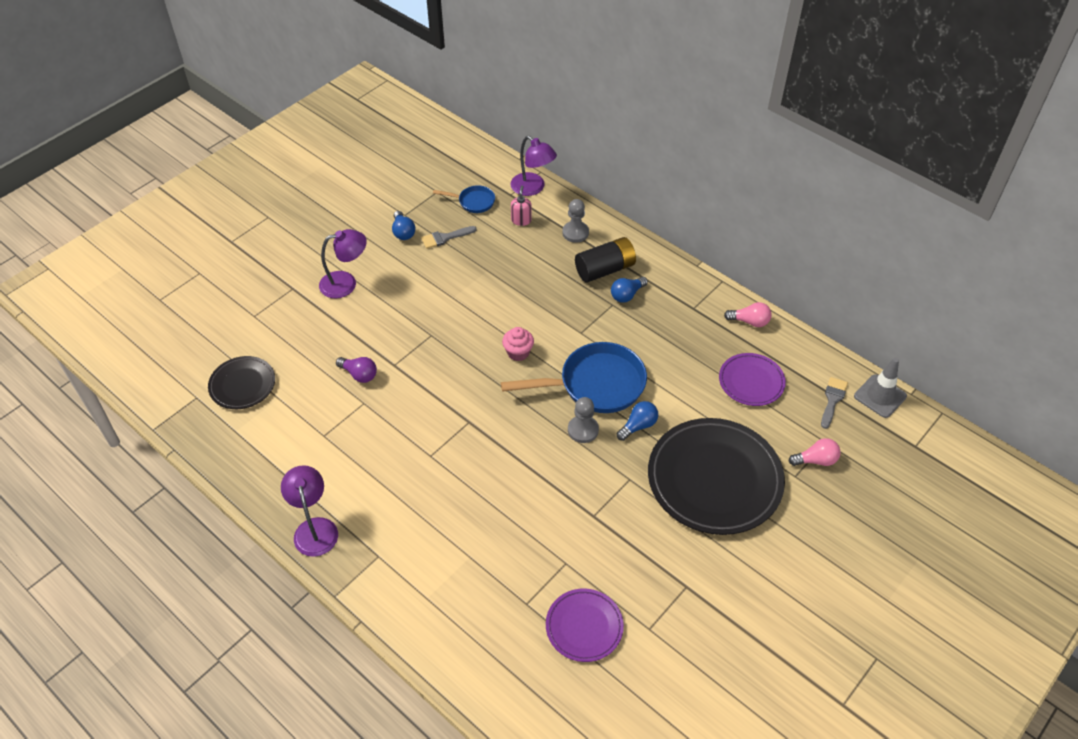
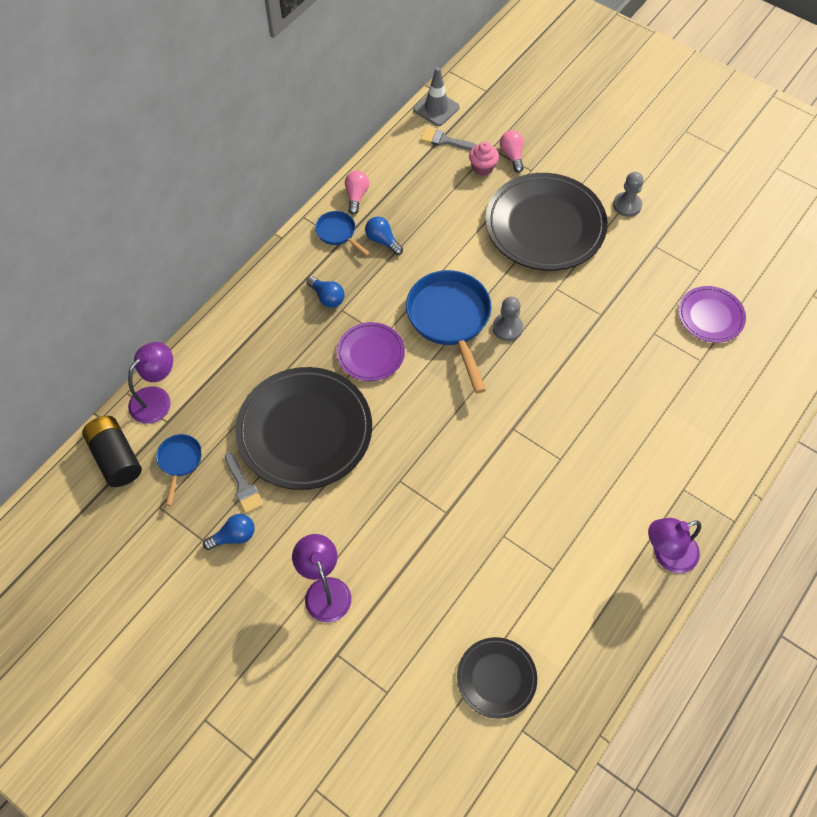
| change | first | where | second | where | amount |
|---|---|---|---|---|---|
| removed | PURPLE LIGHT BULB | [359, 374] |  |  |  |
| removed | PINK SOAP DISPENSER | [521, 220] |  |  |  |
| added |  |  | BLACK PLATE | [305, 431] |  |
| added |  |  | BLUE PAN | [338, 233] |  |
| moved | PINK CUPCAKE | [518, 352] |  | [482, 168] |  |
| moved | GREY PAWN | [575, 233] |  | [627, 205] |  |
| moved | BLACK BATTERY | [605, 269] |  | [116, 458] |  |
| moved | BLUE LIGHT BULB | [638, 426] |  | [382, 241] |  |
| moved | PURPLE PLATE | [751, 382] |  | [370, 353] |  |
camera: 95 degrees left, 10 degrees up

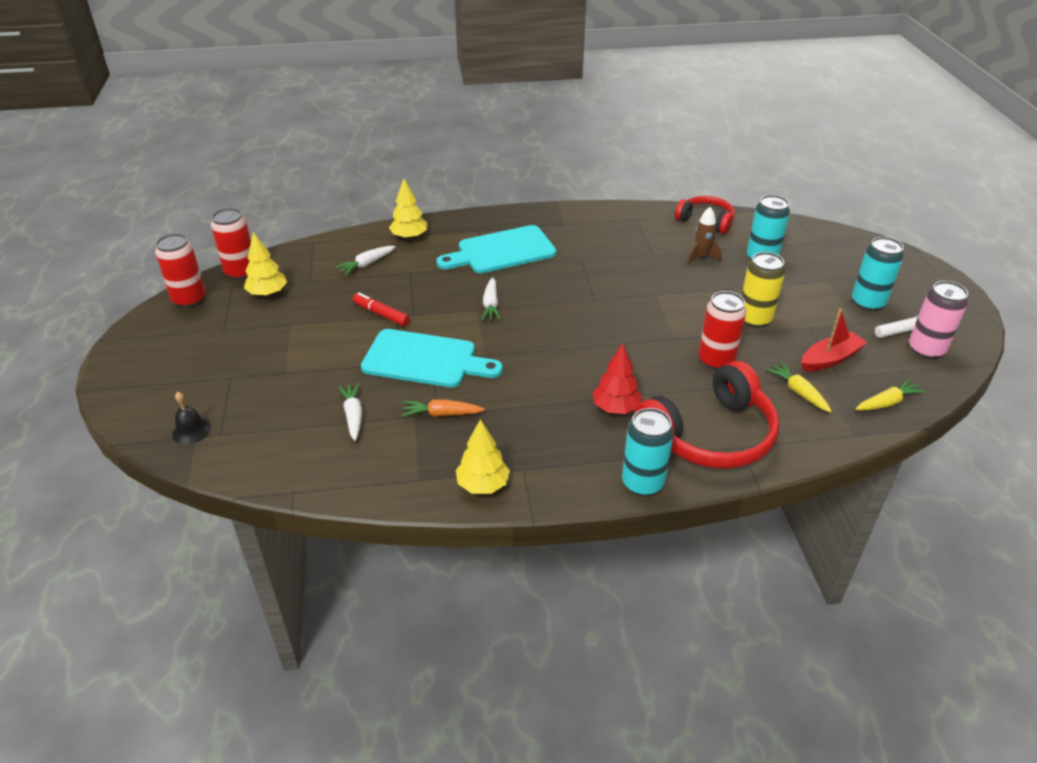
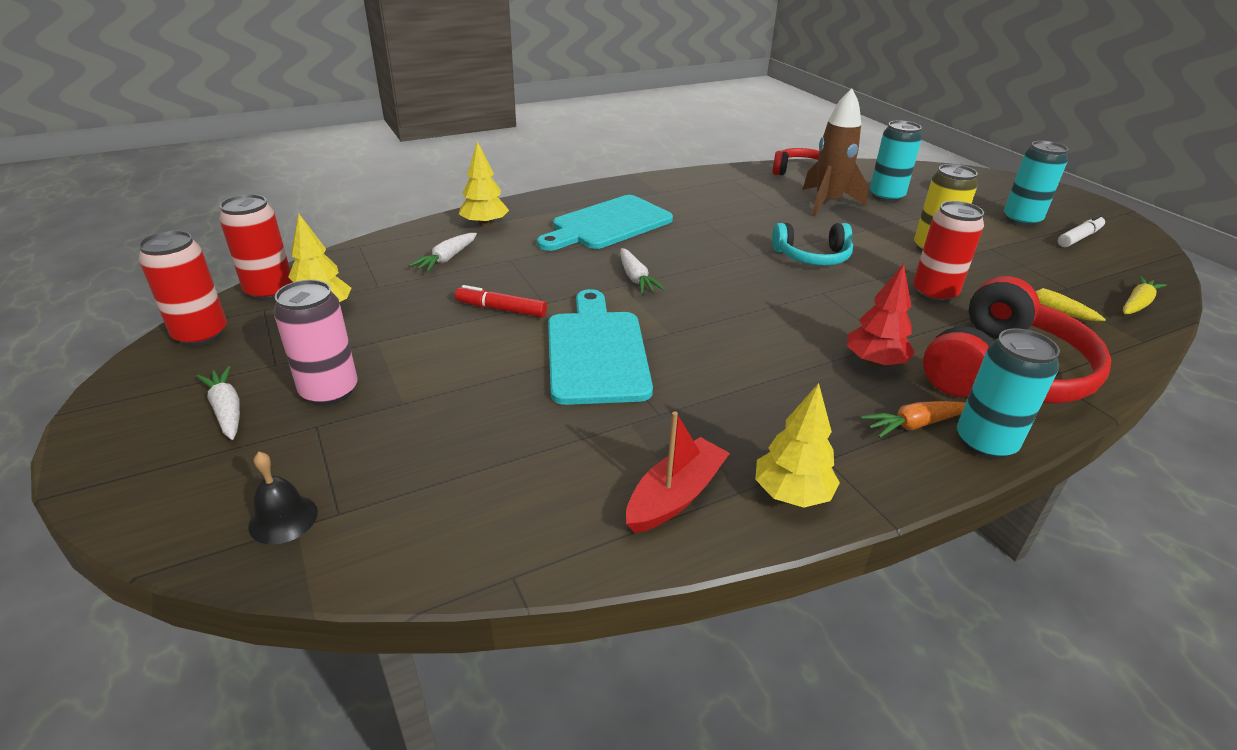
| change | first | where | second | where | amount |
|---|---|---|---|---|---|
| added |  |  | TURQUOISE HEADPHONES | [812, 257] |  |
| moved | WHITE CARROT | [353, 415] |  | [227, 410] |  |
| moved | ORANGE CARROT | [441, 414] |  | [914, 425] |  |
| moved | RED BOAT | [830, 359] |  | [675, 496] |  |
| moved | PINK CAN | [926, 349] |  | [329, 391] |  |
| turned | TURQUOISE CUTTING BOARD | [425, 360] |  | [596, 351] | 90 degrees counterclockwise |
| resized | BROWN ROCKET | [701, 257] |  | [827, 203] | x1.69 |
camera: 20 degrees left, 5 degrees down

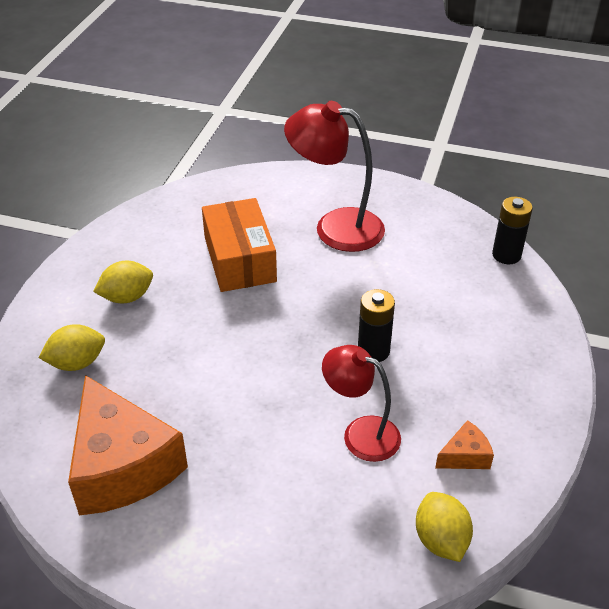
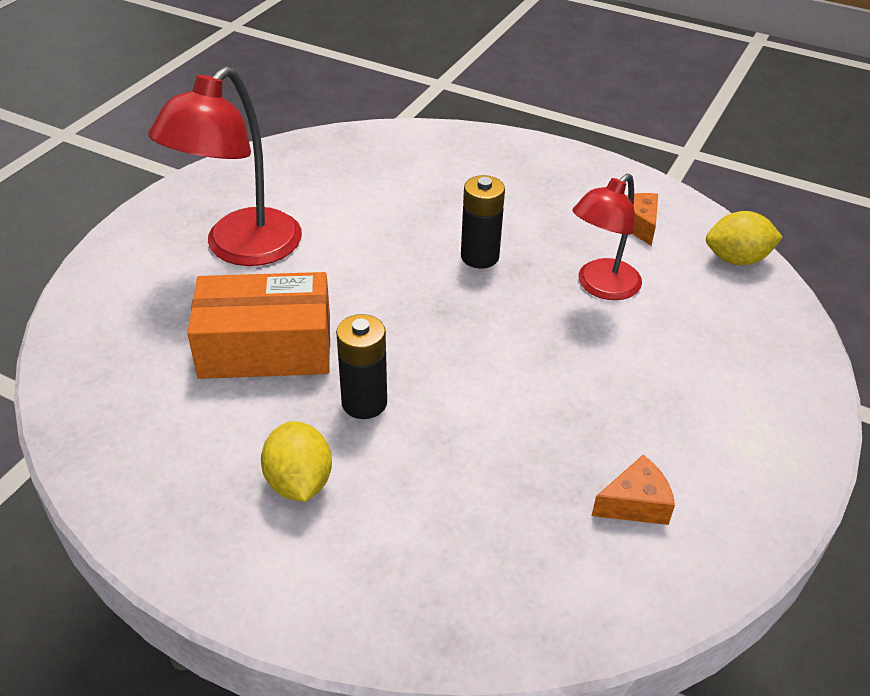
| change | first | where | second | where | amount |
|---|---|---|---|---|---|
| removed | YELLOW LEMON | [77, 363] |  |  |  |
| moved | BLACK BATTERY | [506, 255] |  | [364, 403] |  |
| resized | ORANGE CHEESE | [122, 466] |  | [635, 503] | x0.42 |
camera: 80 degrees left, 0 degrees up

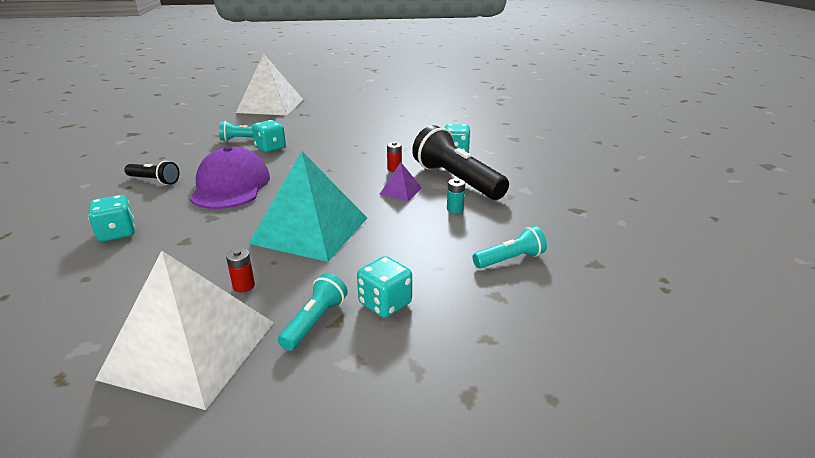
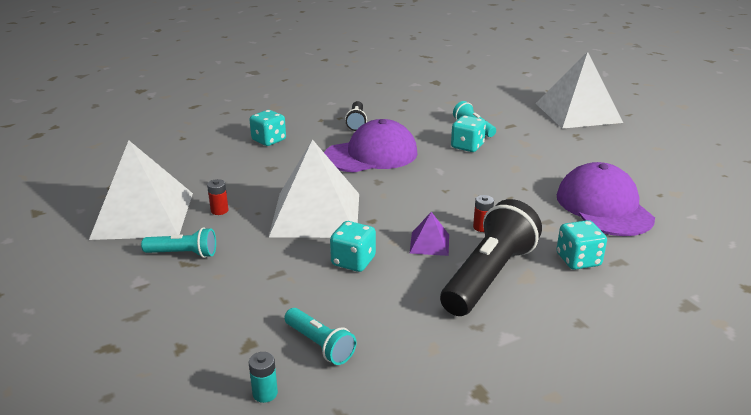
| change | first | where | second | where | amount |
|---|---|---|---|---|---|
| added |  |  | PURPLE CAP | [603, 207] |  |
| moved | TURQUOISE DICE | [385, 303] |  | [353, 261] |  |
| moved | TURQUOISE BATTERY | [455, 209] |  | [265, 393] |  |
| recoloured | TURQUOISE PYRAMID | [310, 230] | WHITE PYRAMID | [316, 214] |  |
camera: 70 degrees right, 0 degrees up

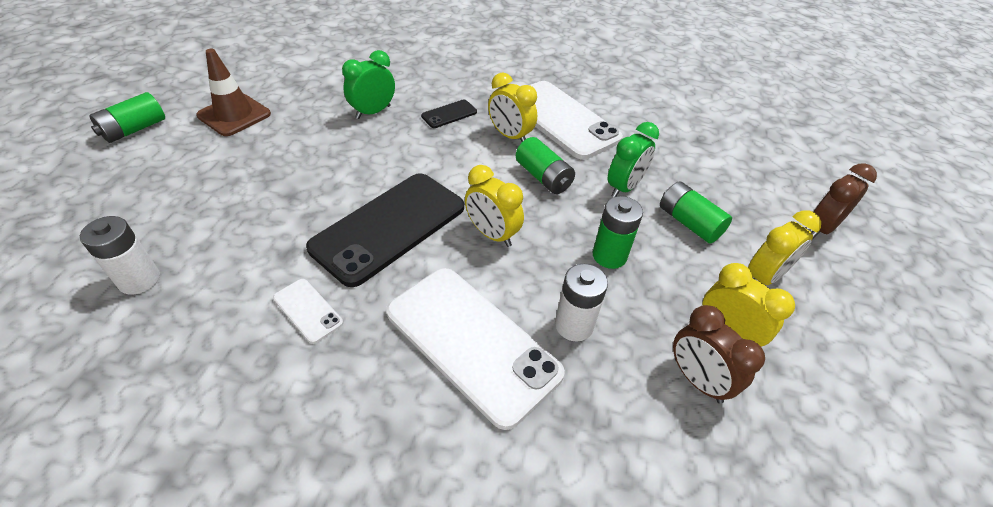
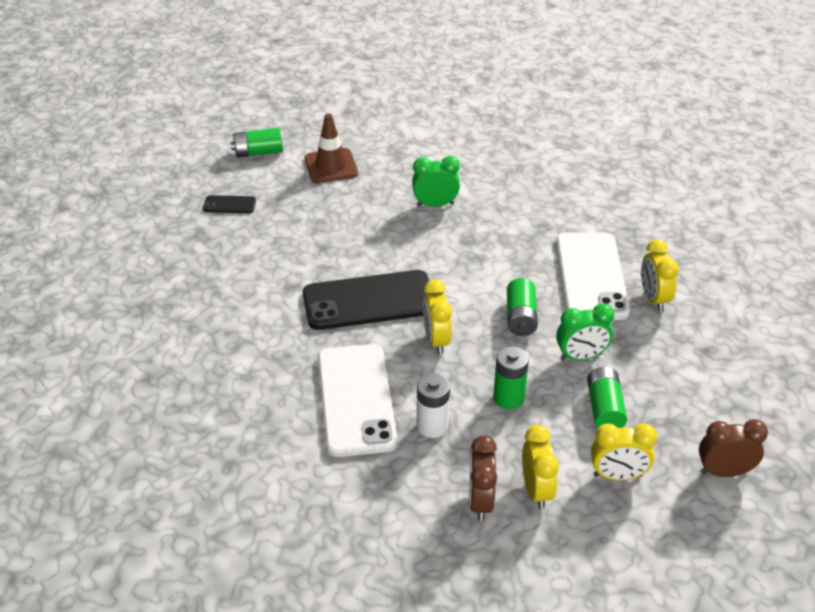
| change | first | where | second | where | amount |
|---|---|---|---|---|---|
| removed | WHITE BATTERY | [139, 280] |  |  |  |
| removed | WHITE PHONE | [308, 310] |  |  |  |
| moved | BLACK PHONE | [449, 114] |  | [229, 205] |  |
| moved | YELLOW CLOCK | [510, 136] |  | [653, 298] |  |
camera: 40 degrees right, 5 degrees down

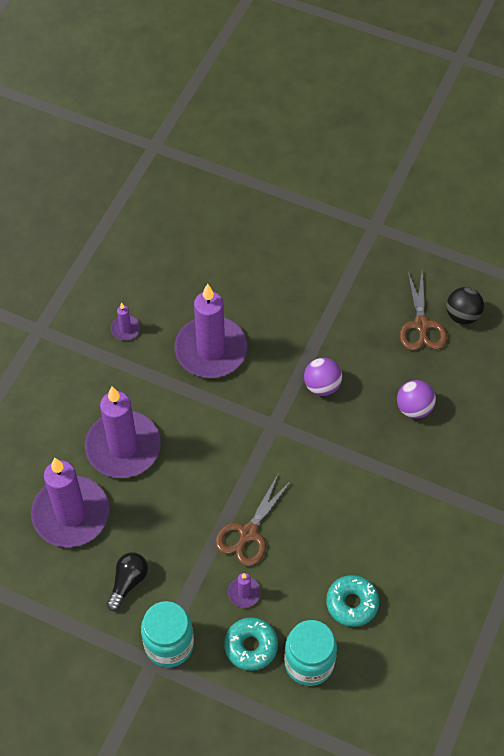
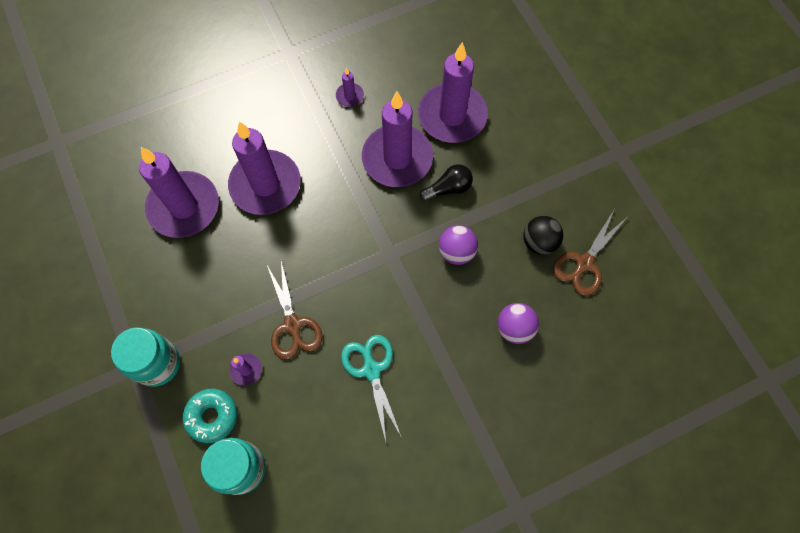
| change | first | where | second | where | amount |
|---|---|---|---|---|---|
| removed | TURQUOISE DONUT | [352, 603] |  |  |  |
| added |  |  | TURQUOISE SCISSORS | [371, 370] |  |
| added |  |  | PURPLE CANDLE | [452, 116] |  |
| moved | BLACK LIGHT BULB | [128, 582] |  | [448, 188] |  |
| moved | BLACK BALL | [462, 315] |  | [539, 242] |  |
| turned | BROWN SCISSORS | [248, 533] |  | [292, 325] | 90 degrees counterclockwise |
camera: 40 degrees right, 10 degrees up

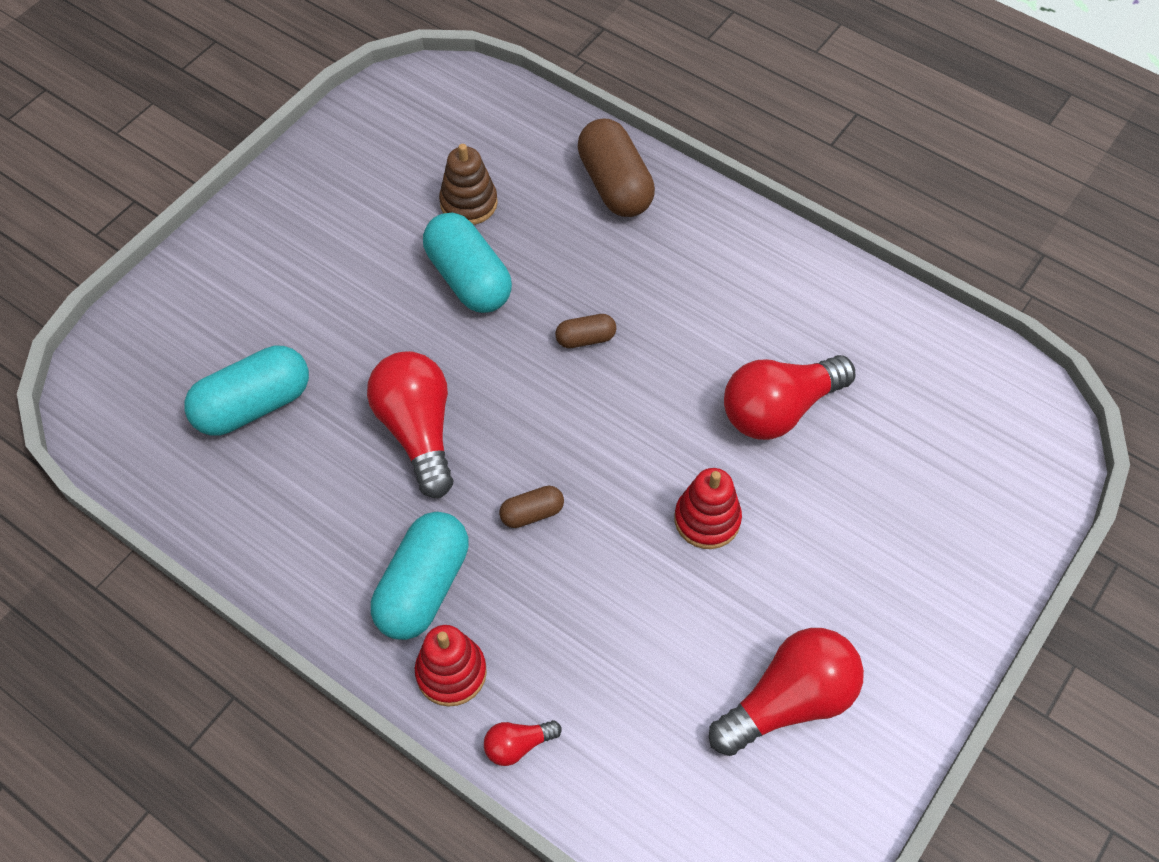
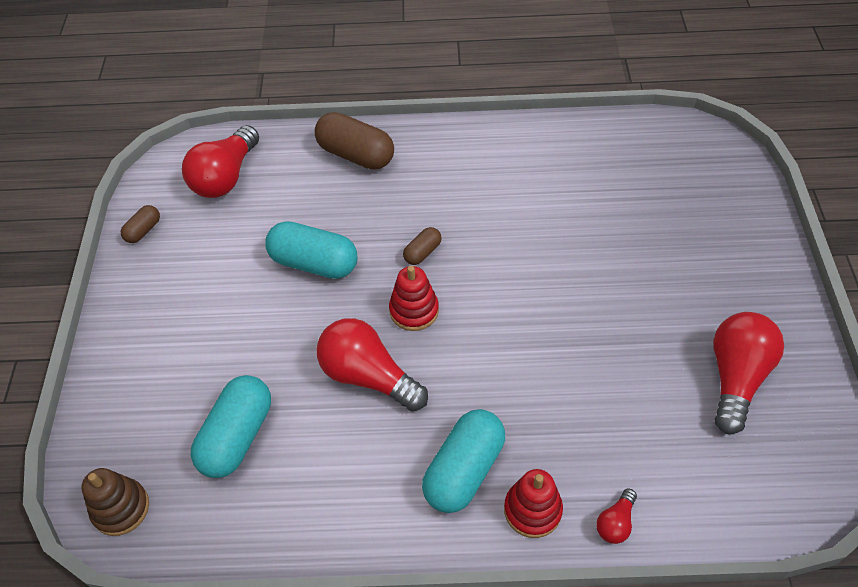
| change | first | where | second | where | amount |
|---|---|---|---|---|---|
| moved | BROWN STACKING TOY | [469, 203] |  | [121, 508] |  |
| moved | BROWN CAPSULE | [532, 513] |  | [143, 230] |  |
| moved | RED STACKING TOY | [707, 519] |  | [414, 310] |  |
| moved | RED LIGHT BULB | [779, 409] |  | [226, 177] |  |
| turned | TURQUOISE CAPSULE | [423, 587] |  | [464, 470] | 45 degrees clockwise |
camera: 35 degrees left, 5 degrees down

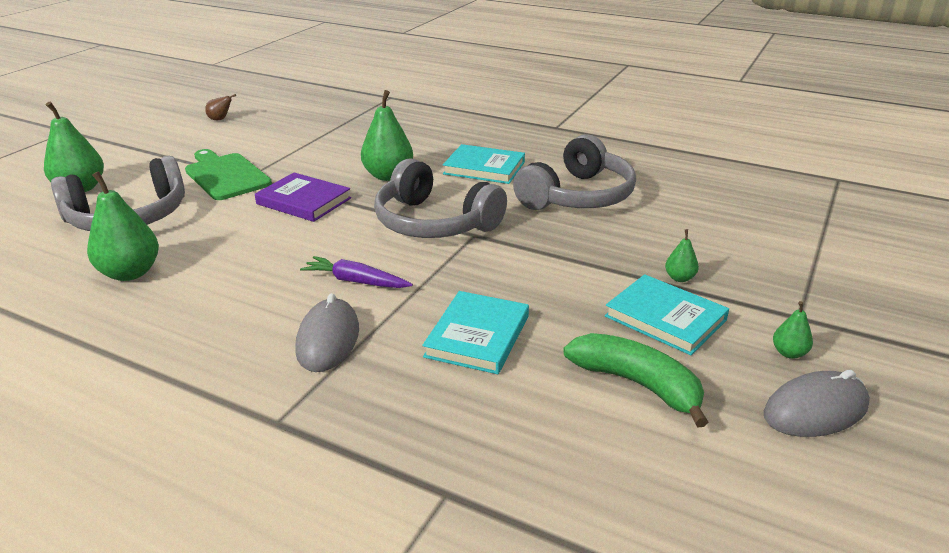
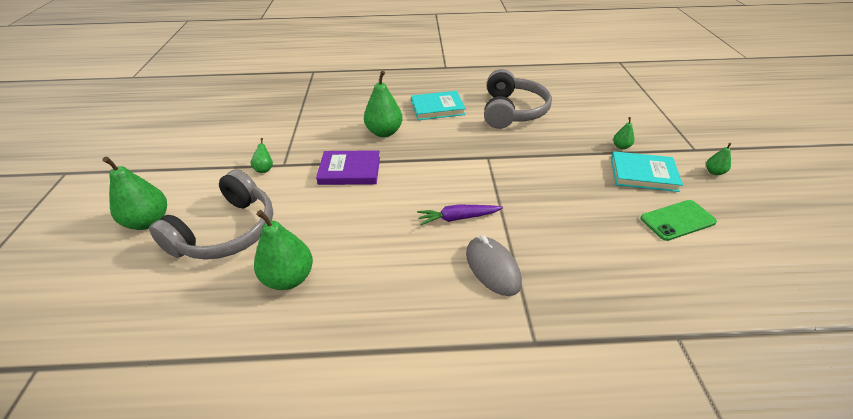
| change | first | where | second | where | amount |
|---|---|---|---|---|---|
| removed | BROWN PEAR | [220, 119] |  |  |  |
| removed | GREY HEADPHONES | [434, 223] |  |  |  |
| removed | TURQUOISE BOOK | [477, 336] |  |  |  |
| removed | GREY MOUSE | [815, 410] |  |  |  |
| replaced | GREEN CUTTING BOARD | [226, 175] | GREEN PEAR | [264, 169] |  |
| replaced | GREEN BANANA | [637, 384] | GREEN PHONE | [677, 220] |  |
camera: 30 degrees left, 10 degrees up

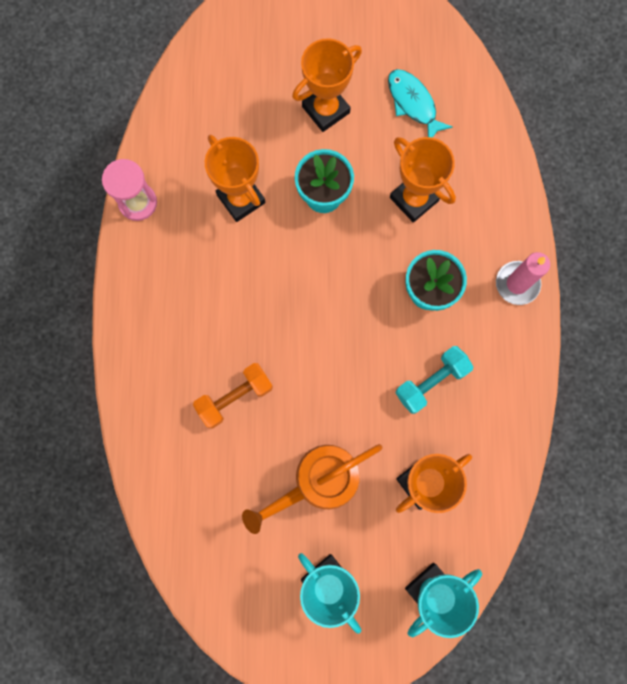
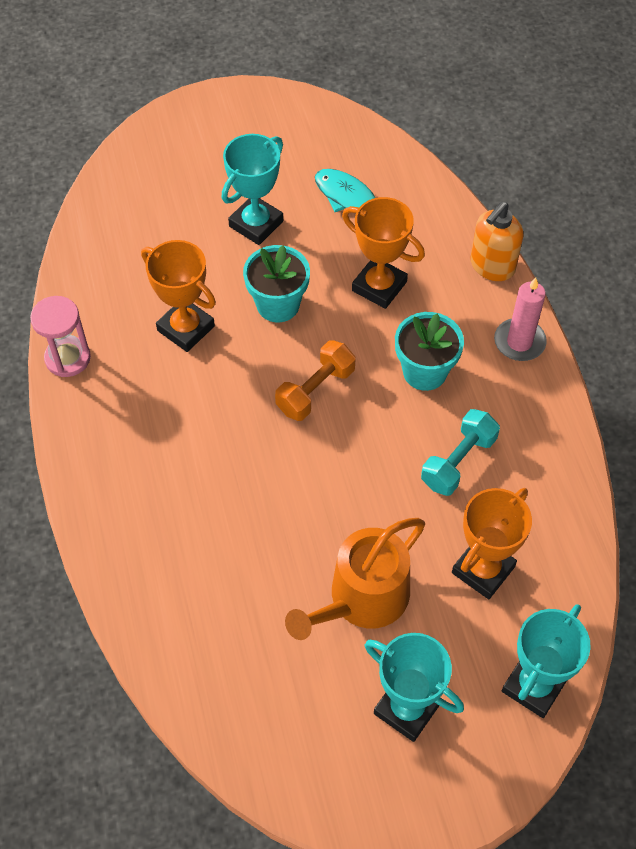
| change | first | where | second | where | amount |
|---|---|---|---|---|---|
| added |  |  | ORANGE SOAP DISPENSER | [492, 266] |  |
| moved | ORANGE DUMBBELL | [235, 397] |  | [315, 390] |  |
| recoloured | ORANGE TROPHY | [326, 110] | TURQUOISE TROPHY | [256, 224] |  |
camera: 15 degrees left, 20 degrees down

